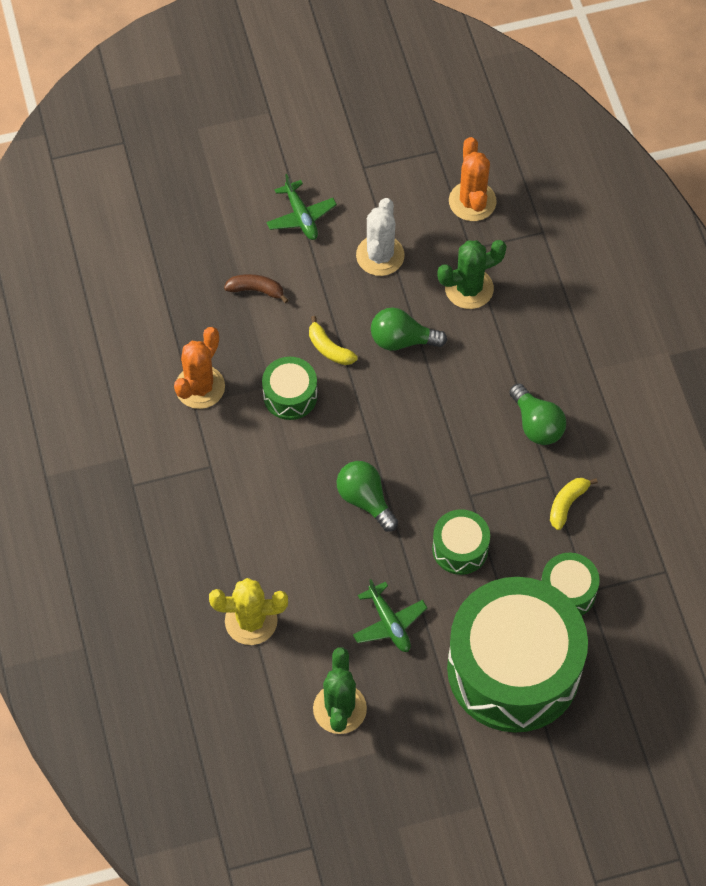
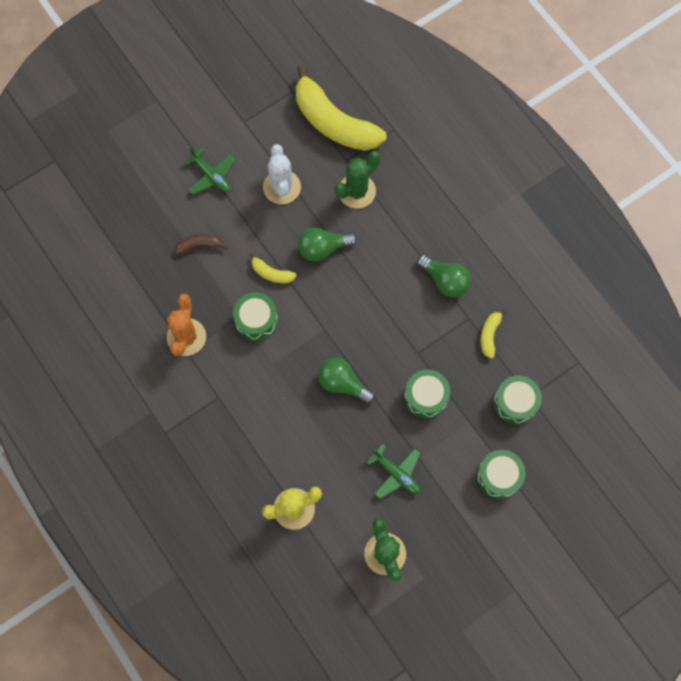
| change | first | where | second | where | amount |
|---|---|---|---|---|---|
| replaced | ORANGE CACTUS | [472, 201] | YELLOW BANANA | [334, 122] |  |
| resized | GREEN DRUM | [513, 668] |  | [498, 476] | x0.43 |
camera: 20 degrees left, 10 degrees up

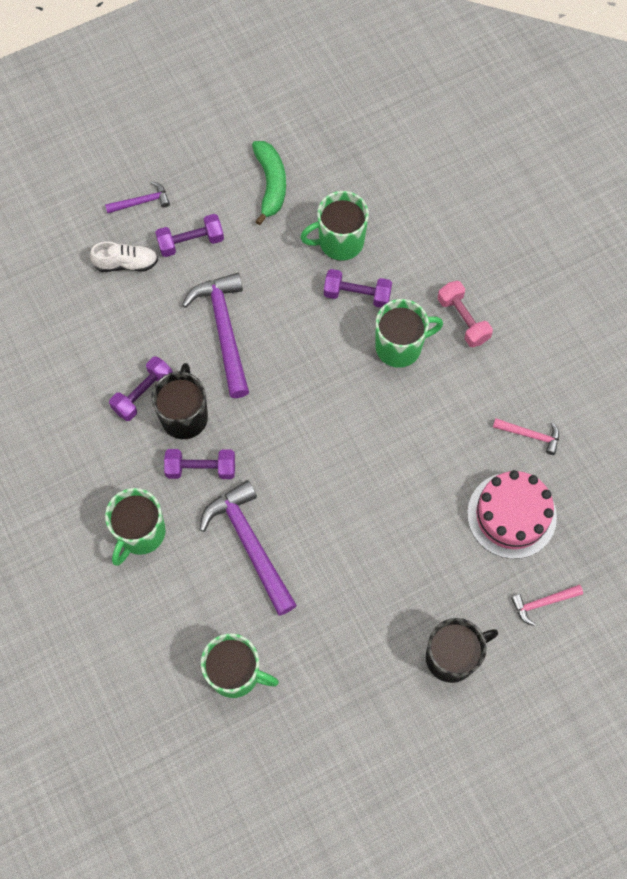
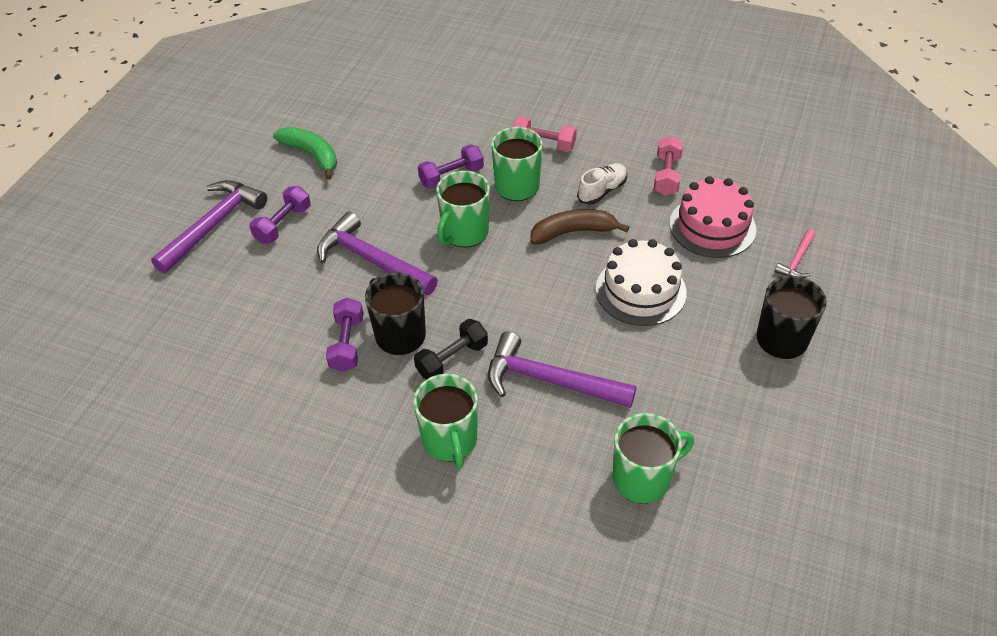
| change | first | where | second | where | amount |
|---|---|---|---|---|---|
| added |  |  | BROWN BANANA | [573, 232] |  |
| added |  |  | WHITE CAKE | [640, 291] |  |
| moved | WHITE SHOE | [126, 263] |  | [602, 191] |  |
| moved | GREEN MUG | [340, 242] |  | [464, 232] |  |
| replaced | PINK HAMMER | [530, 435] | PINK DUMBBELL | [666, 175] |  |
| recoloured | PURPLE DUMBBELL | [201, 468] | BLACK DUMBBELL | [452, 359] |  |
| resized | PURPLE HAMMER | [141, 202] |  | [213, 225] | x1.99 |
camera: 40 degrees left, 20 degrees down

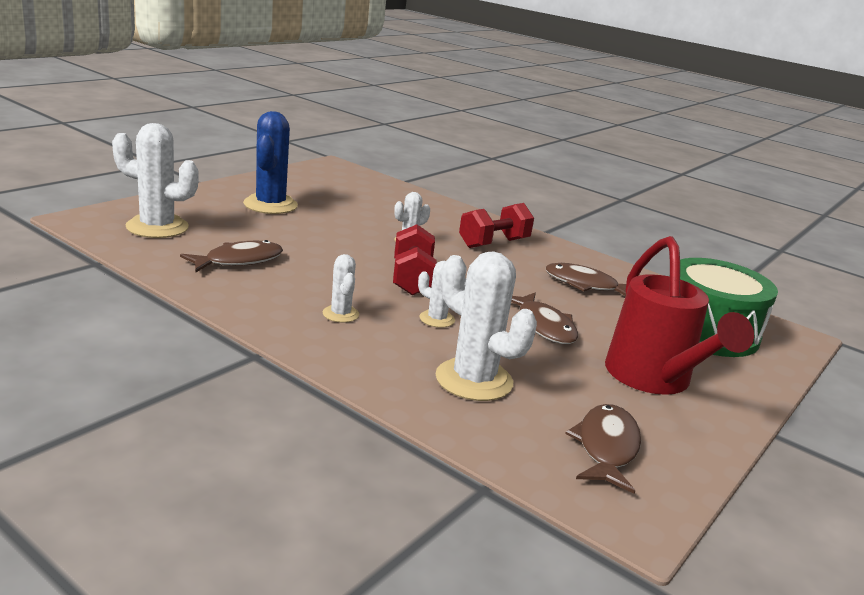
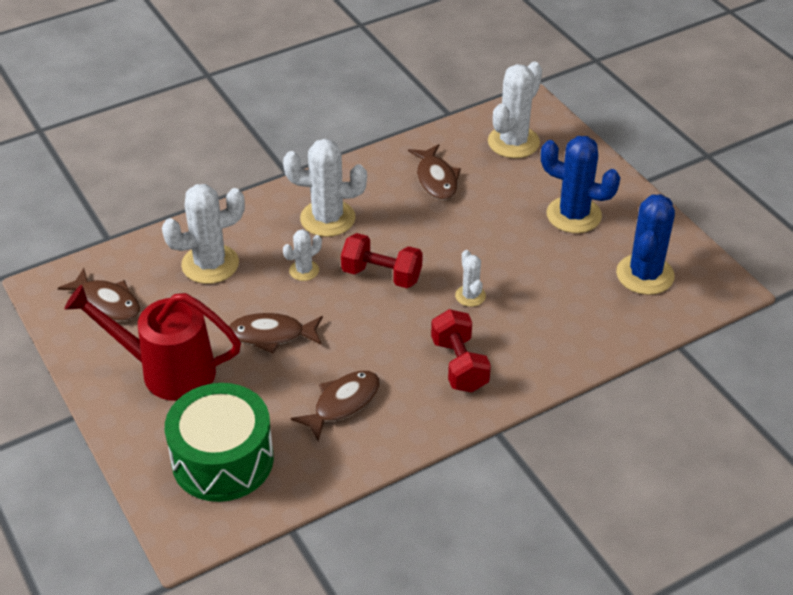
| change | first | where | second | where | amount |
|---|---|---|---|---|---|
| added |  |  | BLUE CACTUS | [645, 275] |  |
| resized | WHITE CACTUS | [340, 314] |  | [327, 218] | x1.92 |
camera: 115 degrees right, 20 degrees up

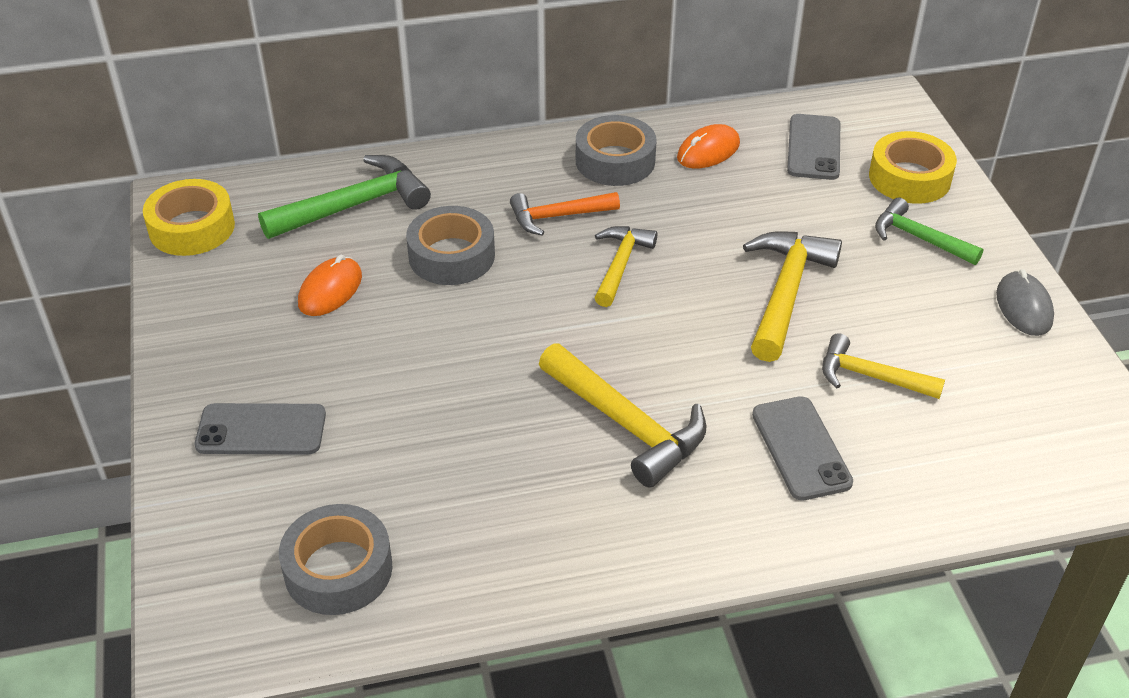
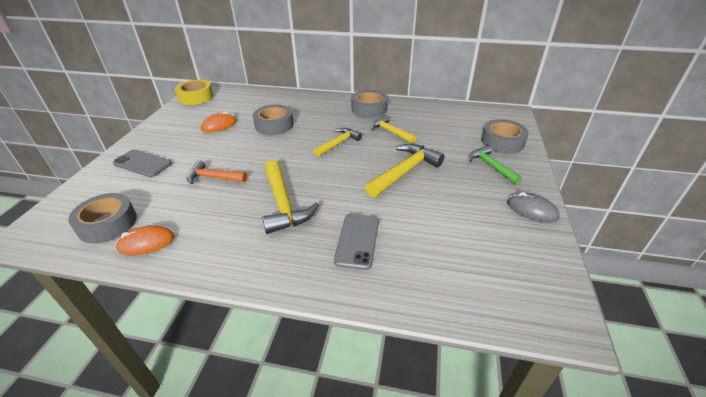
| change | first | where | second | where | amount |
|---|---|---|---|---|---|
| removed | GREEN HAMMER | [355, 205] |  |  |  |
| removed | GREY PHONE | [814, 147] |  |  |  |
| moved | ORANGE HAMMER | [557, 217] |  | [213, 177] |  |
| moved | ORANGE MOUSE | [708, 151] |  | [146, 243] |  |
| moved | YELLOW HAMMER | [870, 376] |  | [390, 132] |  |
| recoloured | YELLOW TAPE | [909, 178] | GREY TAPE | [502, 142] |  |
| turned | GREY MOUSE | [1023, 307] |  | [532, 210] | 75 degrees counterclockwise |
camera: 25 degrees right, 5 degrees down

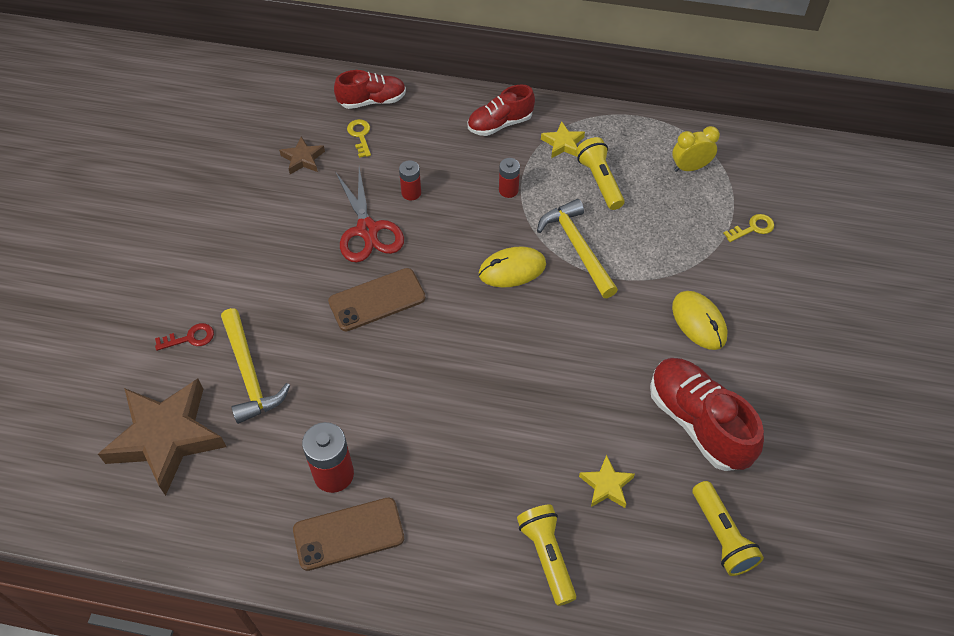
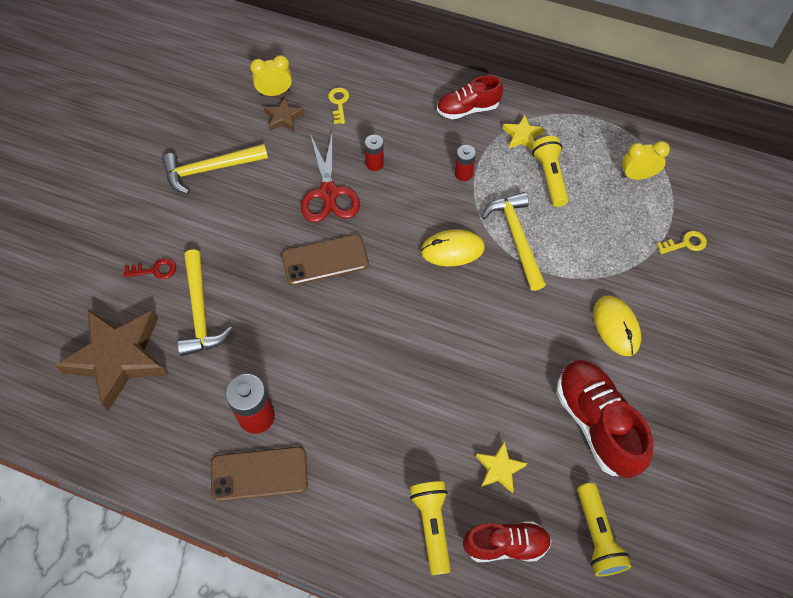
| change | first | where | second | where | amount |
|---|---|---|---|---|---|
| added |  |  | YELLOW HAMMER | [210, 169] |  |
| added |  |  | YELLOW CLOCK | [275, 93] |  |
| moved | RED SHOE | [372, 101] |  | [506, 545] |  |
camera: 10 degrees right, 5 degrees up

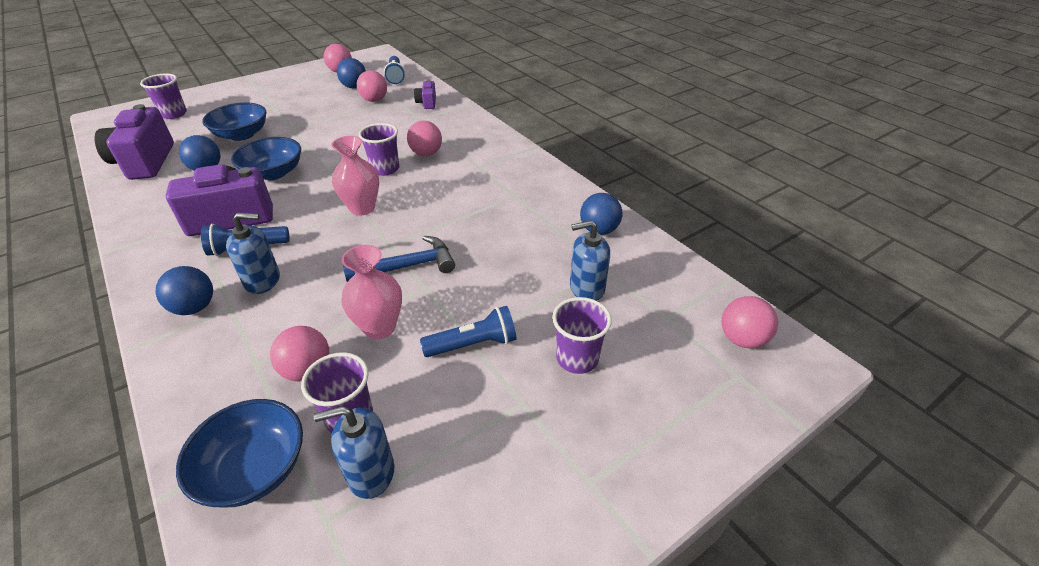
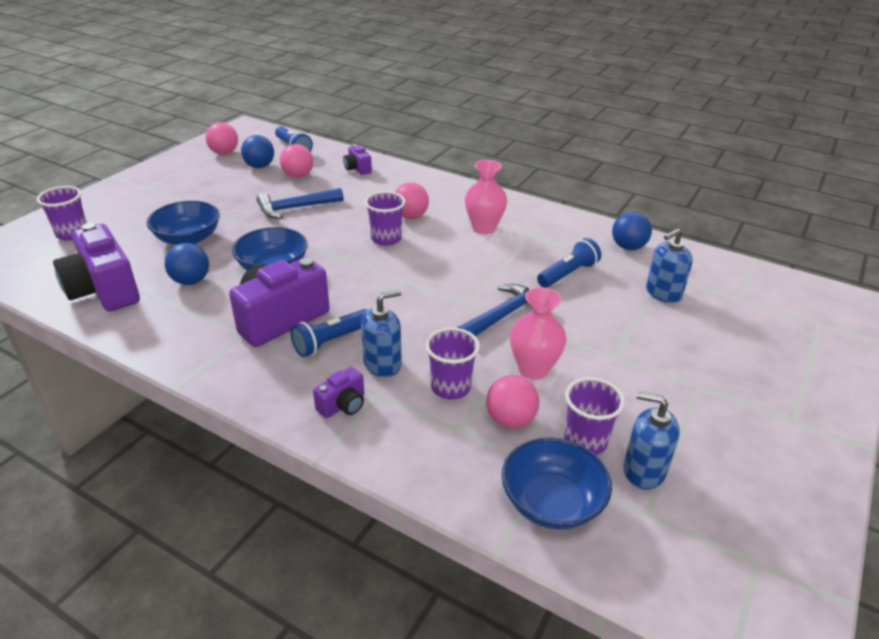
| change | first | where | second | where | amount |
|---|---|---|---|---|---|
| removed | PINK BALL | [742, 339] |  |  |  |
| added |  |  | BLUE HAMMER | [296, 208] |  |
| moved | PINK VASE | [362, 208] |  | [484, 228] |  |
| moved | BLUE FLASHLIGHT | [473, 344] |  | [568, 274] |  |
| moved | PURPLE CUP | [577, 358] |  | [450, 387] |  |
| replaced | BLUE BALL | [195, 307] | PURPLE CAMERA | [343, 405] |  |
| turned | BLUE SOAP DISPENSER | [370, 472] |  | [643, 470] | 60 degrees clockwise |
camera: 25 degrees left, 5 degrees down

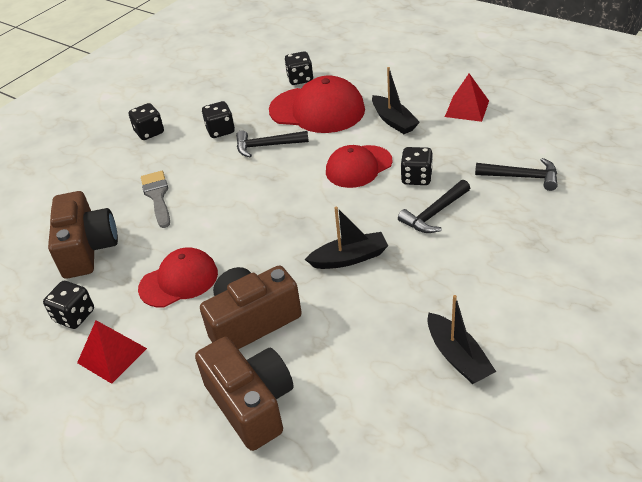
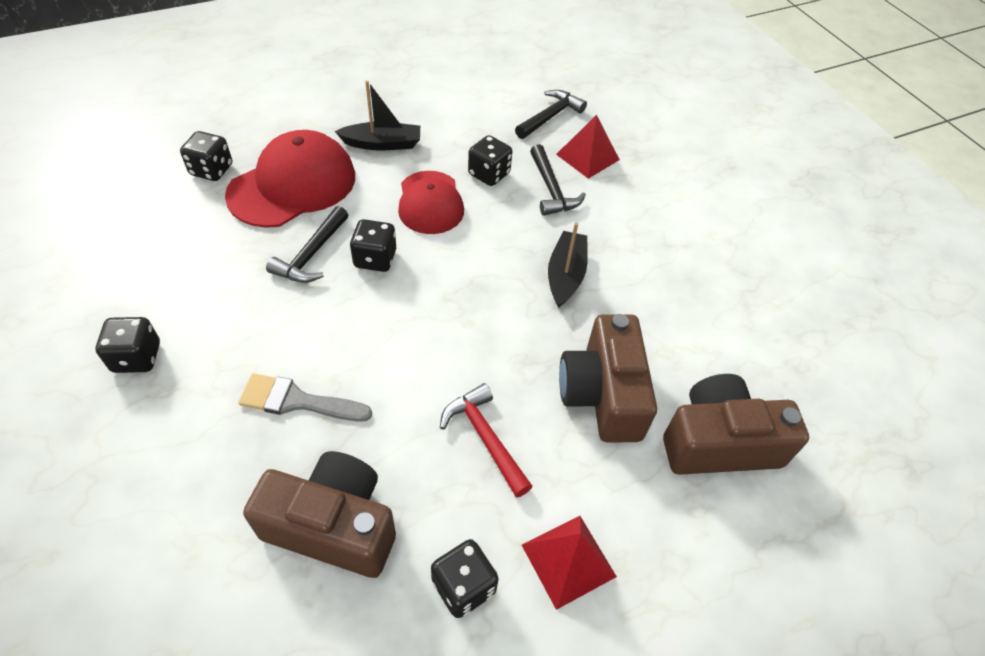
| change | first | where | second | where | amount |
|---|---|---|---|---|---|
| removed | BLACK BOAT | [457, 357] |  |  |  |
| moved | BLACK DICE | [220, 130] |  | [375, 259] |  |
| moved | RED PYRAMID | [467, 108] |  | [587, 157] |  |
| replaced | RED CAP | [179, 280] | RED HAMMER | [485, 438] |  |
camera: 70 degrees left, 10 degrees up

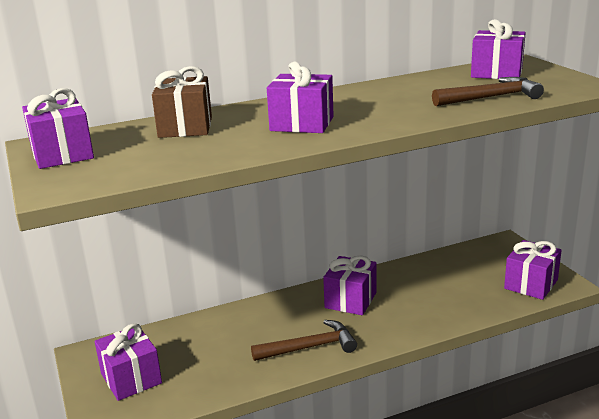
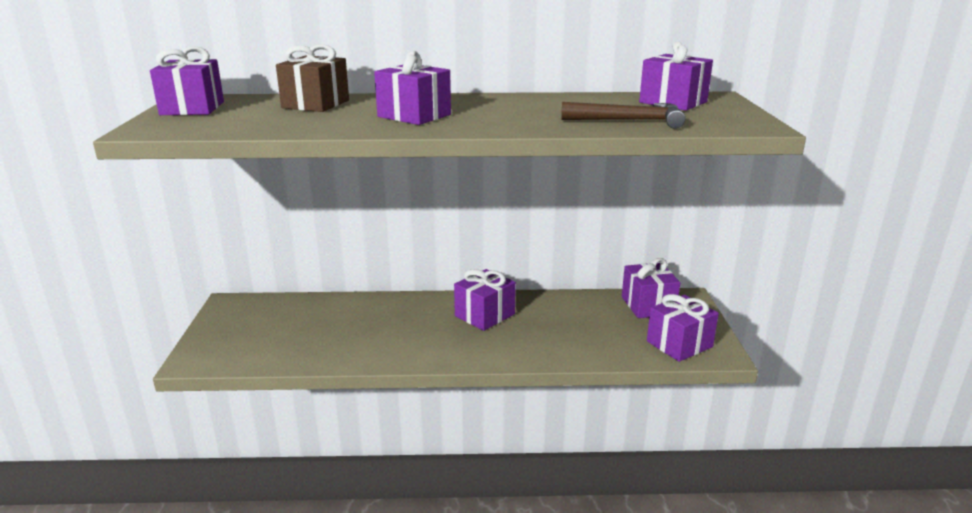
| change | first | where | second | where | amount |
|---|---|---|---|---|---|
| removed | BROWN HAMMER | [310, 347] |  |  |  |
| moved | PURPLE GIFT | [131, 378] |  | [648, 305] |  |
camera: 20 degrees right, 0 degrees up

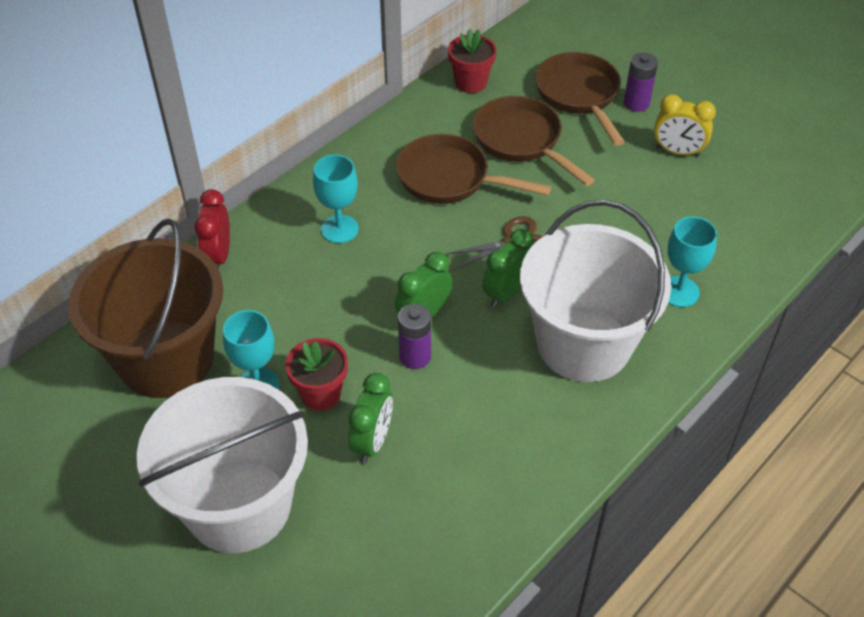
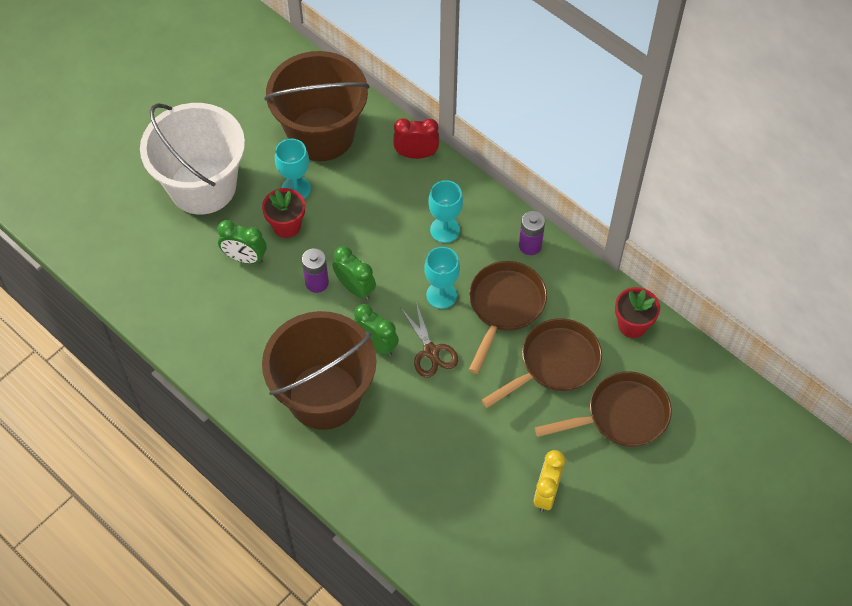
| change | first | where | second | where | amount |
|---|---|---|---|---|---|
| moved | PURPLE BATTERY | [636, 103] |  | [530, 245] |  |
| moved | TURQUOISE GOBLET | [679, 292] |  | [441, 295] |  |
| recoloured | WHITE BUCKET | [583, 344] | BROWN BUCKET | [324, 396] |  |
camera: 90 degrees right, 10 degrees up

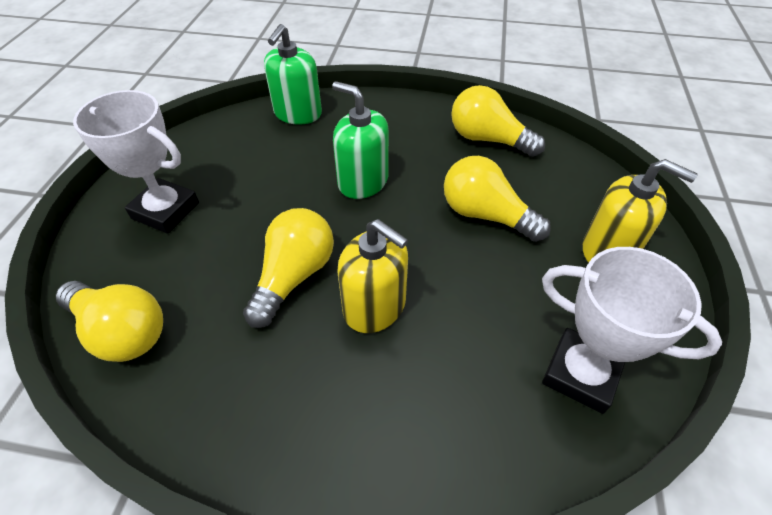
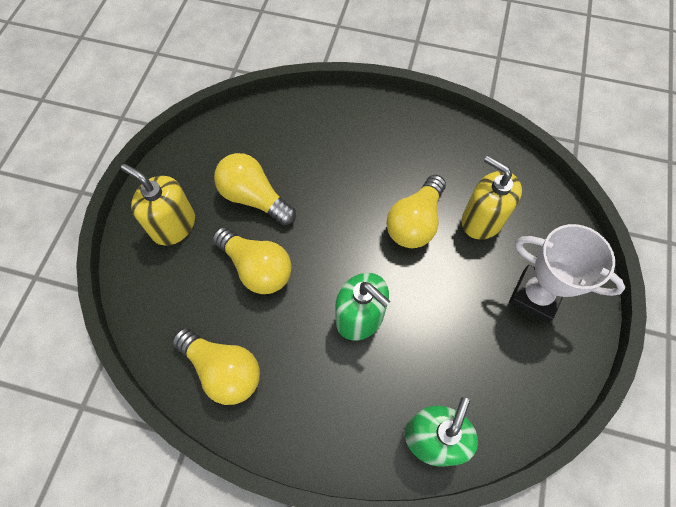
| change | first | where | second | where | amount |
|---|---|---|---|---|---|
| removed | WHITE TROPHY | [581, 374] |  |  |  |
| moved | YELLOW LIGHT BULB | [122, 331] |  | [254, 198] |  |
| moved | YELLOW SOAP DISPENSER | [375, 307] |  | [482, 220] |  |
camera: 175 degrees left, 15 degrees up

